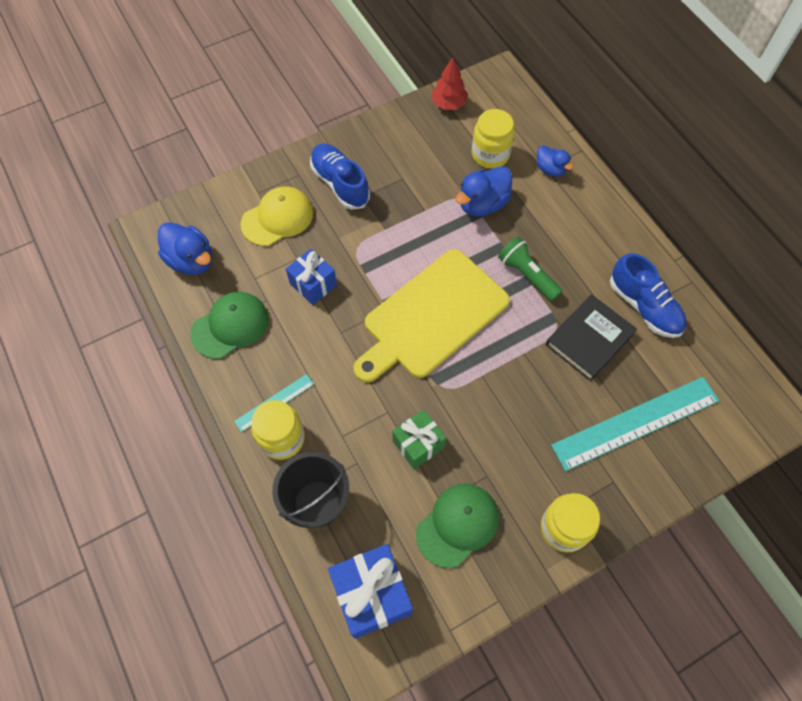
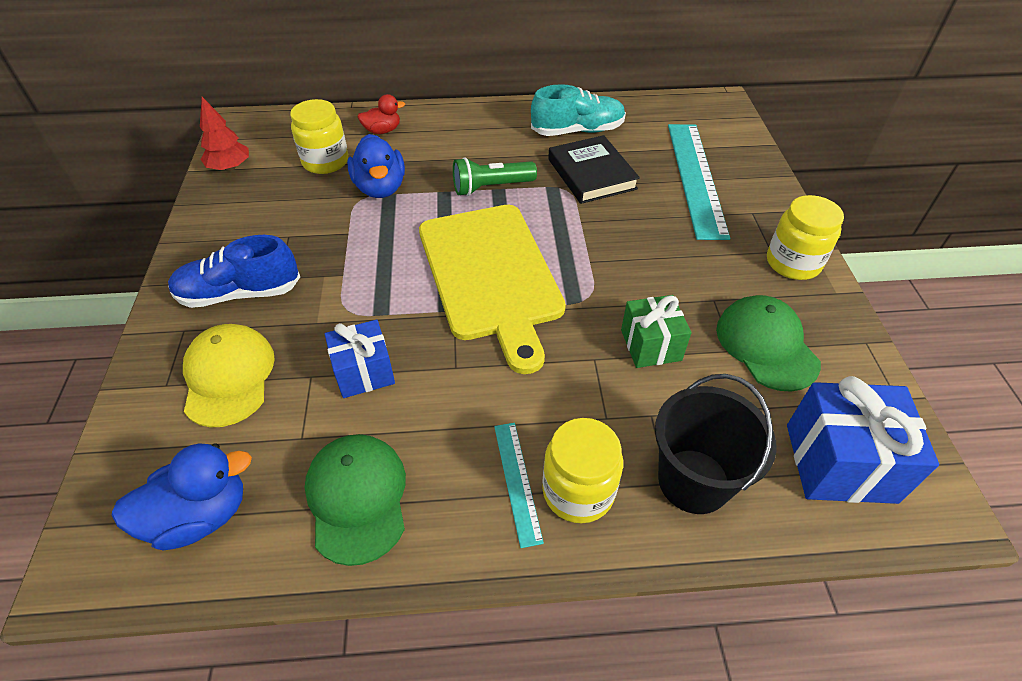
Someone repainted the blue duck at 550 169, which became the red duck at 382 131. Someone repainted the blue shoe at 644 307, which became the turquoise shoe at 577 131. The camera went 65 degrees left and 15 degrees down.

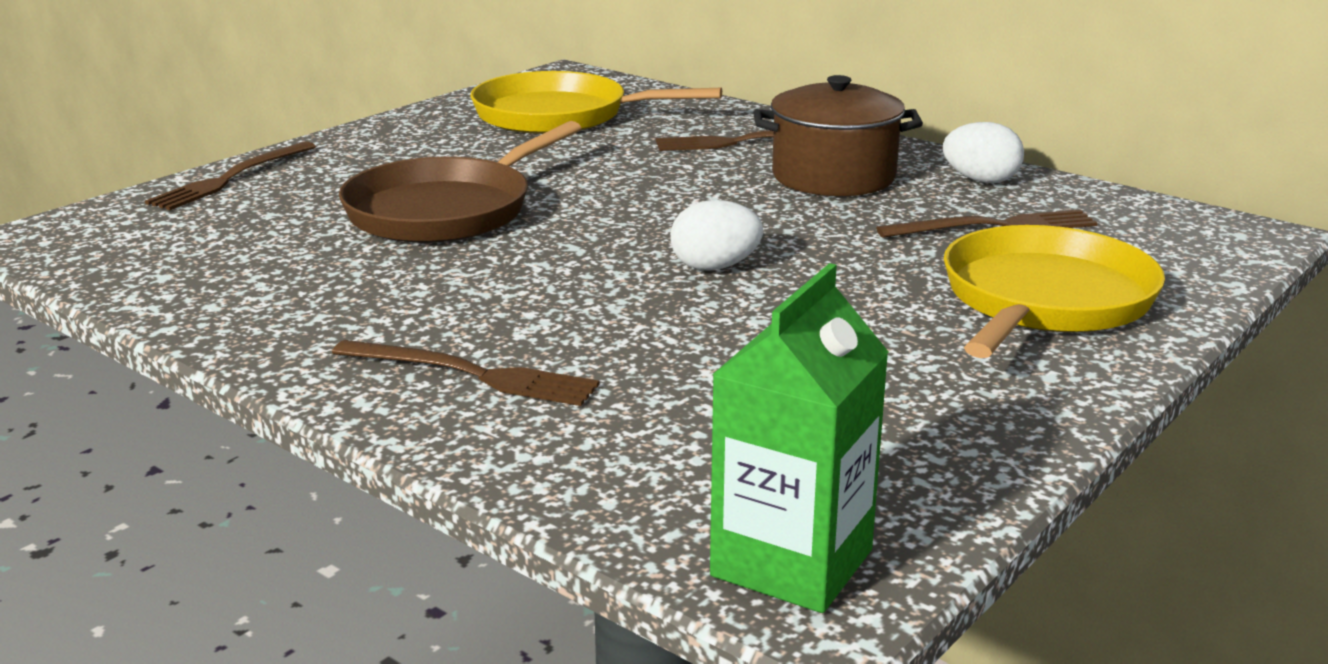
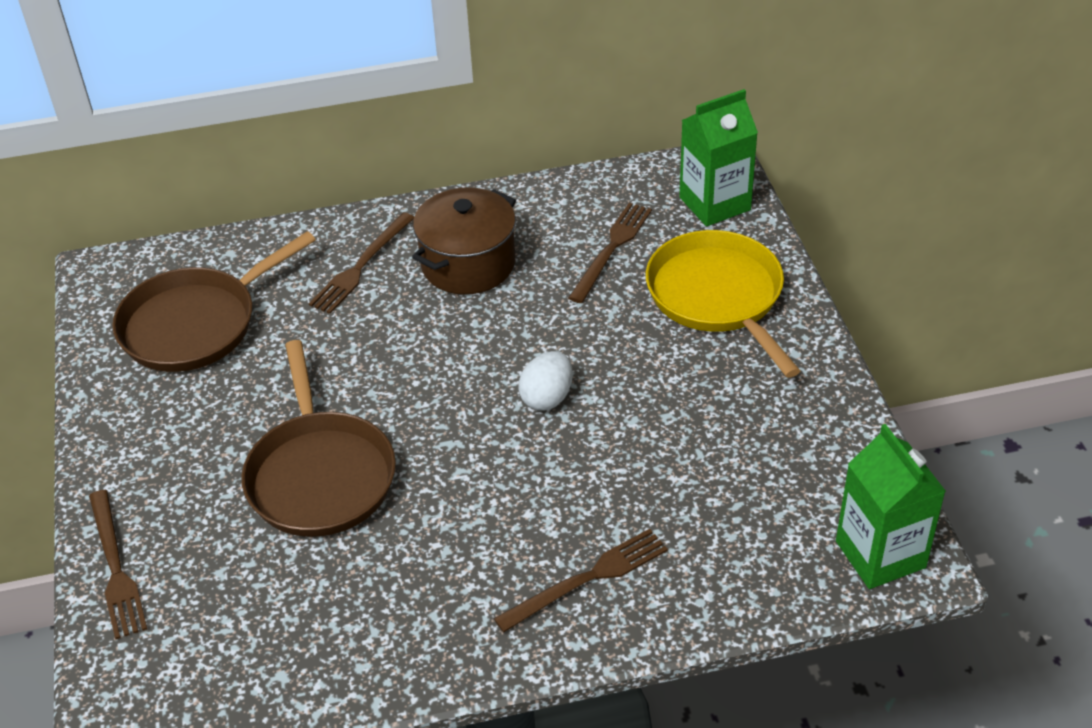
Someone took away the white egg at 981 180. Someone put down the green carton at 714 204. Someone repainted the yellow pan at 558 115, which became the brown pan at 195 324. The camera went 50 degrees left and 20 degrees up.

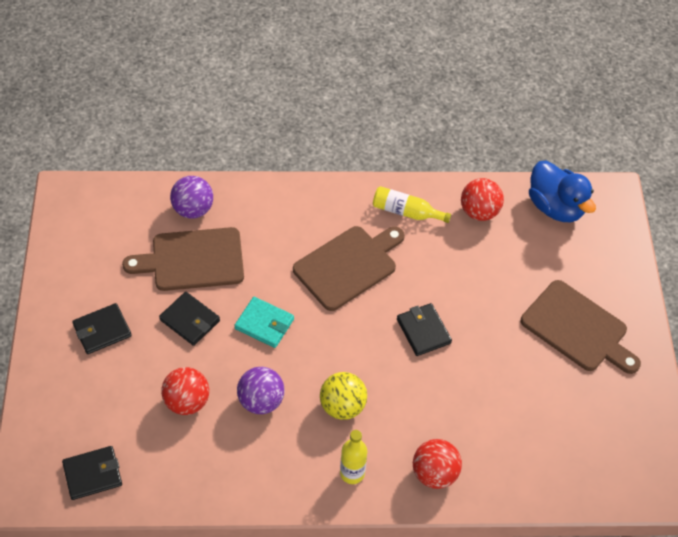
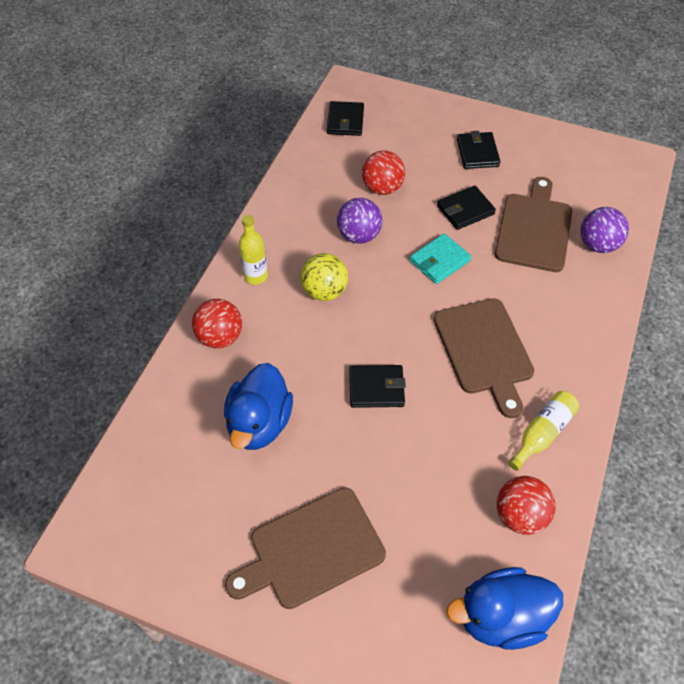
Someone put down the blue duck at 259 423. The camera went 115 degrees right and 0 degrees up.

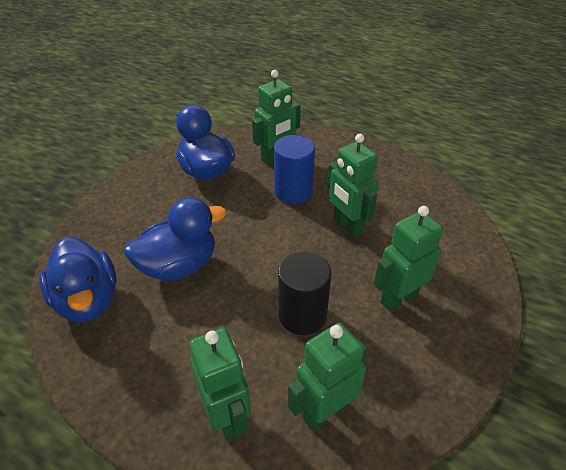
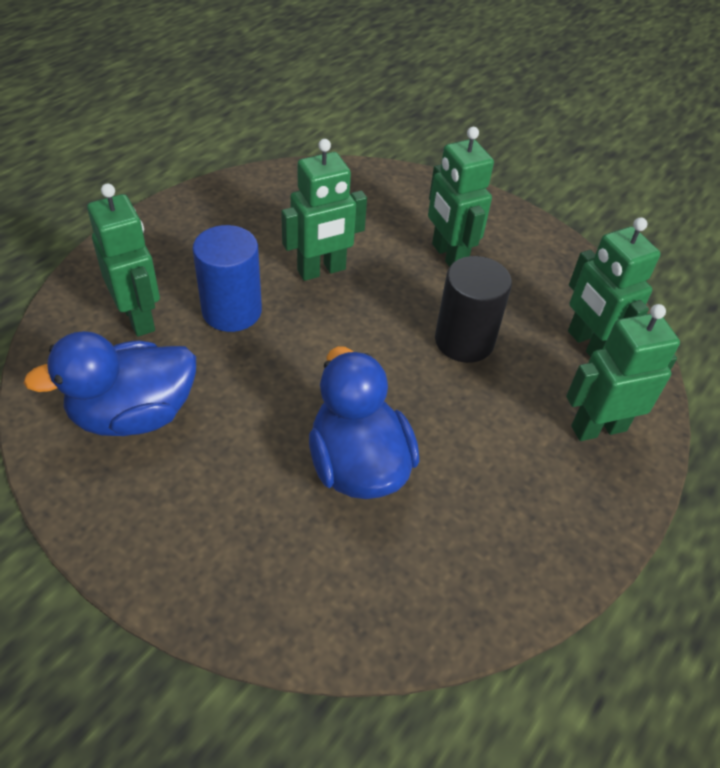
Someone took away the blue duck at 88 300. The camera went 85 degrees left and 5 degrees up.

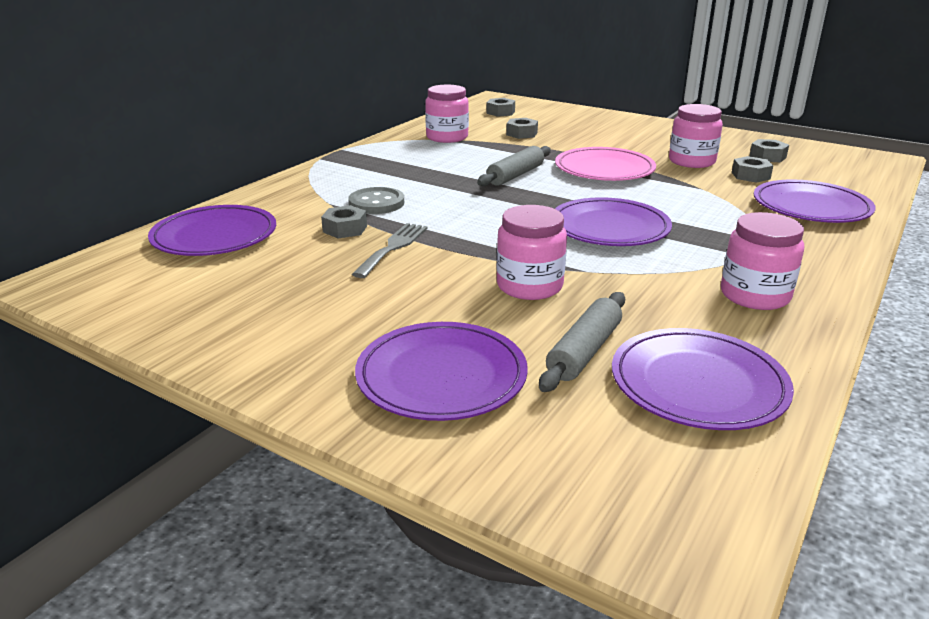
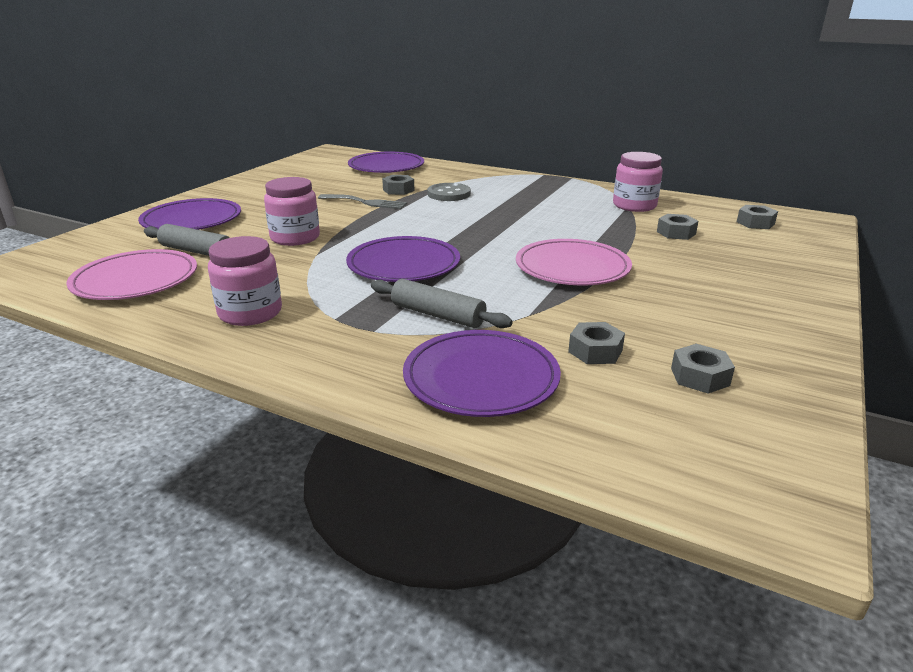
Someone took away the pink jar at 691 161. Someone carried the grey rolling pin from 515 175 to 438 315. Someone repainted the purple plate at 698 384, which became the pink plate at 136 280. The camera went 85 degrees right and 0 degrees up.

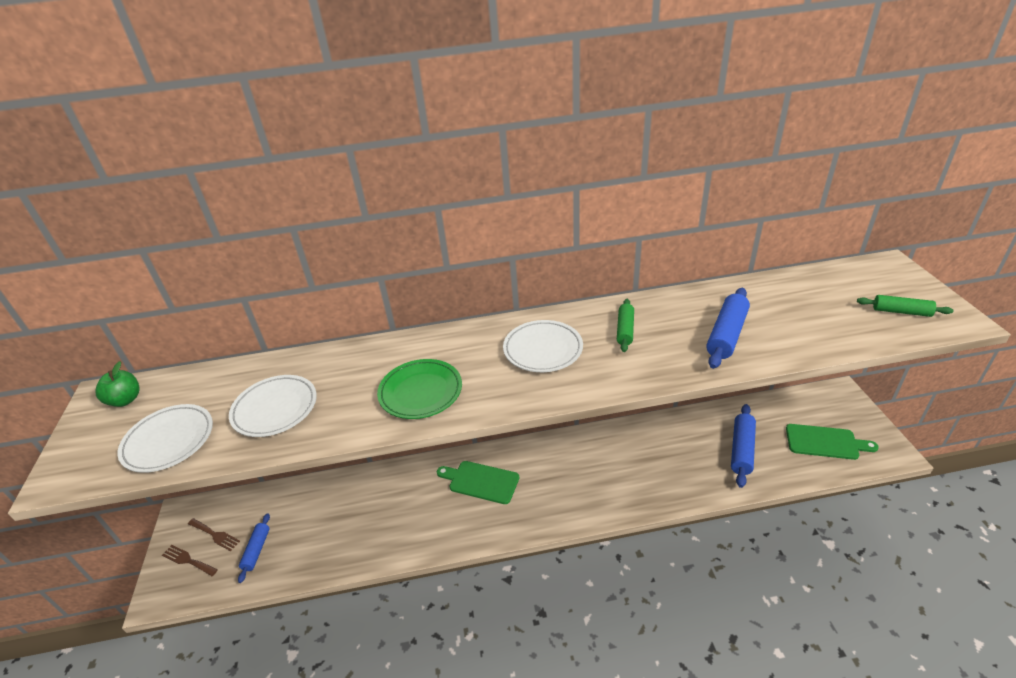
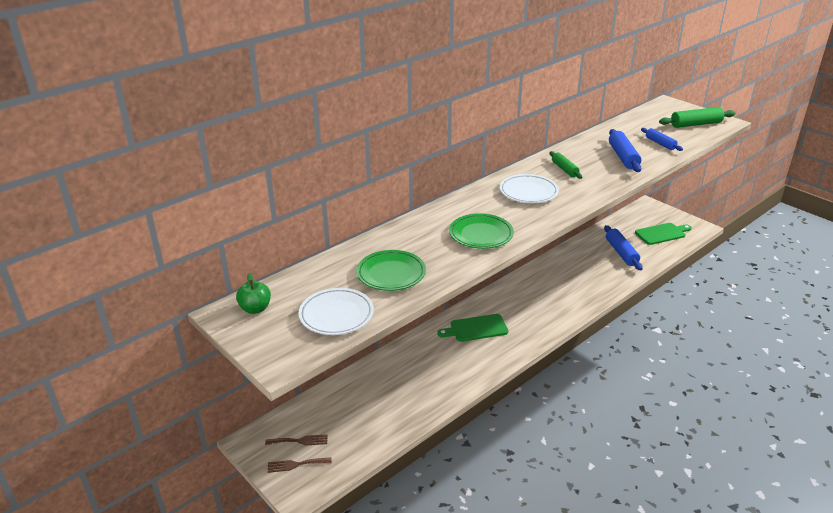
Someone carried the blue rolling pin from 257 550 to 660 143. Someone repainted the white plate at 275 409, which became the green plate at 391 274. Someone scaled the green rolling pin at 901 312 by 1.56. The camera went 35 degrees left and 5 degrees down.

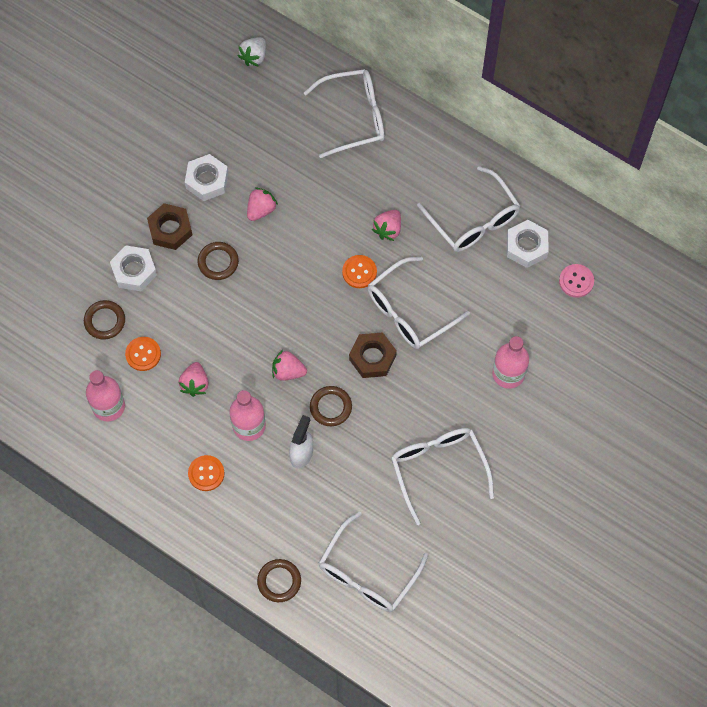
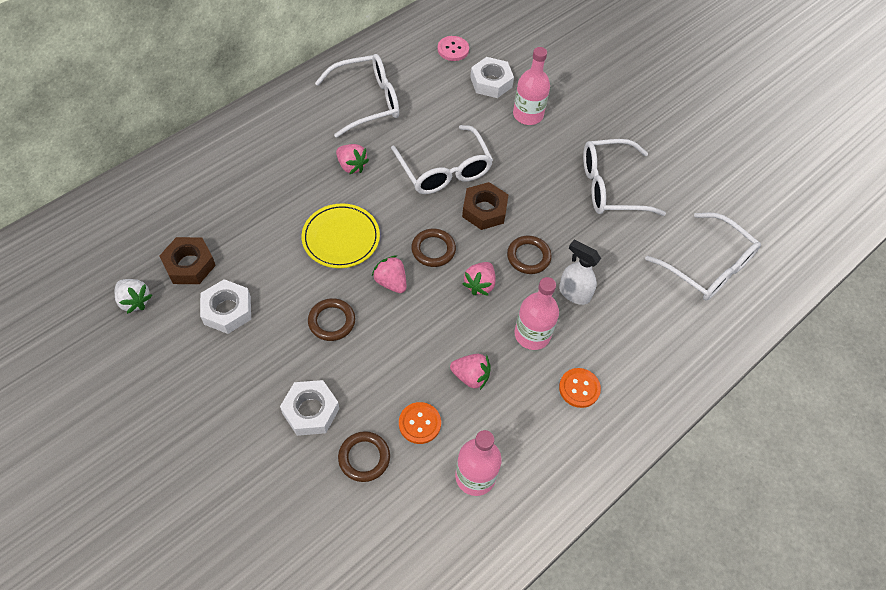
Someone took away the white glasses at 355 117. Someone took away the orange button at 359 272. Someone put down the yellow plate at 341 238. Someone carried the brown nut from 170 229 to 189 265. Someone carried the white strawberry from 254 57 to 134 301. Someone carried the pink strawberry from 261 209 to 391 282. Someone carried the brown ring from 279 581 to 433 250. Someone carried the white nut from 526 246 to 491 82. The camera went 80 degrees left and 10 degrees down.

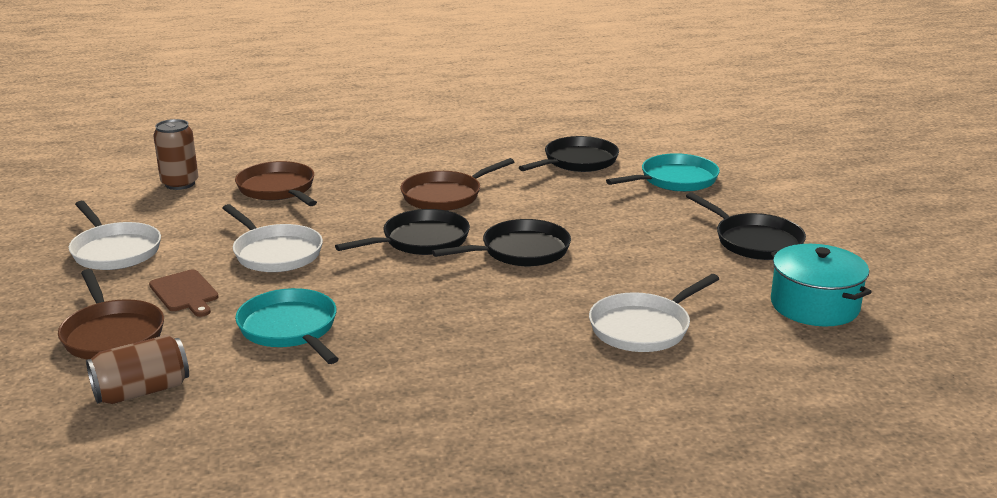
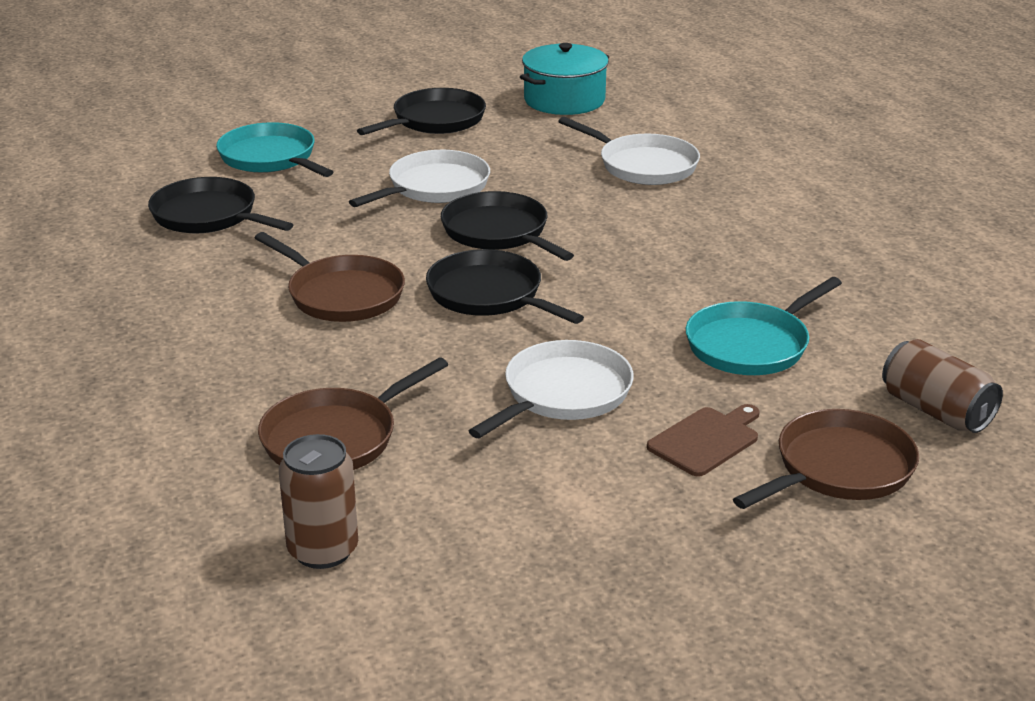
Someone carried the white pan from 114 251 to 434 187. The camera went 100 degrees left and 5 degrees up.

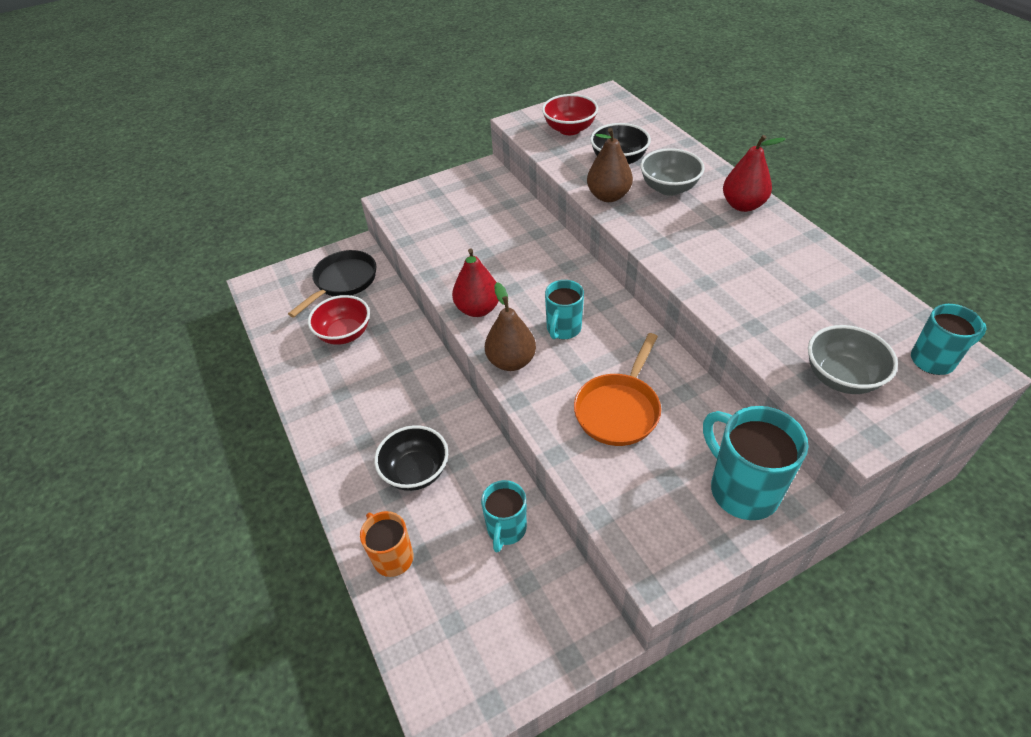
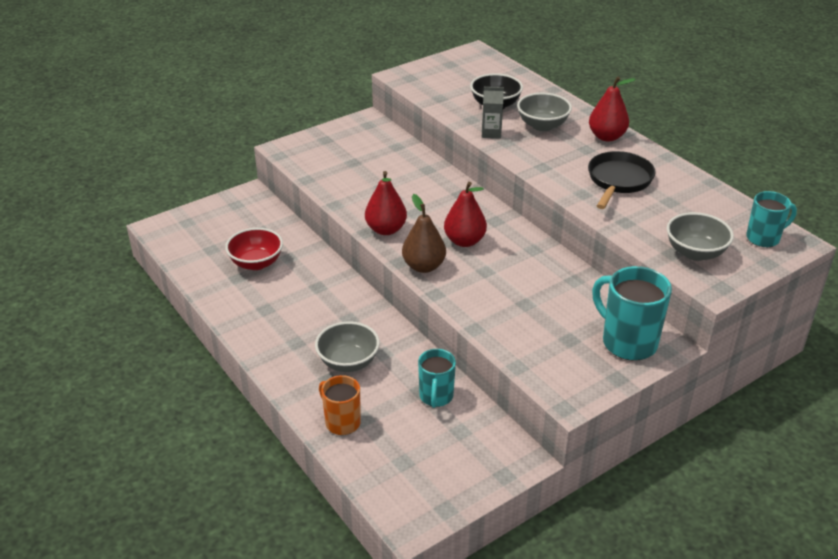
Someone took away the red bowl at 569 129. Someone took away the orange pan at 619 409. Someone carried the black pan from 343 281 to 618 181. Someone swapped the turquoise mug at 563 329 for the red pear at 464 241. Someone swapped the brown pear at 608 196 for the grey carton at 491 133. Someone repainted the black bowl at 416 472, which became the grey bowl at 348 362. The camera went 10 degrees left and 10 degrees down.

